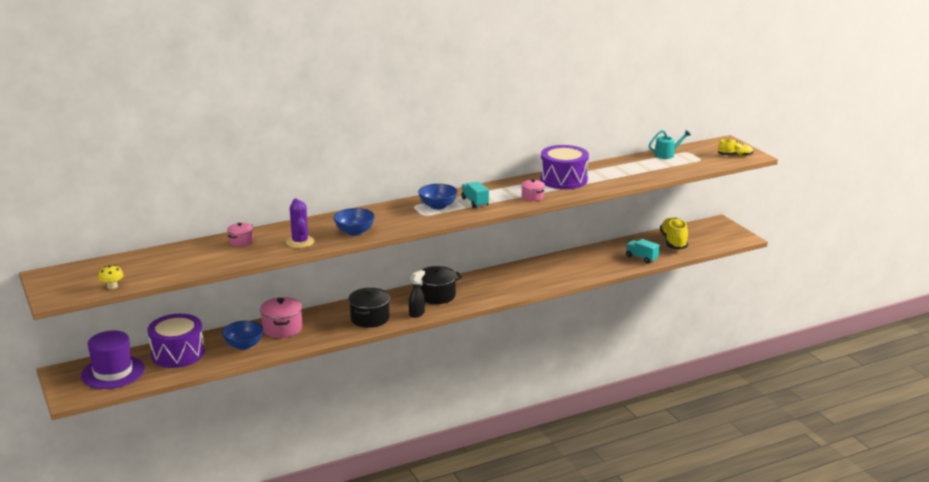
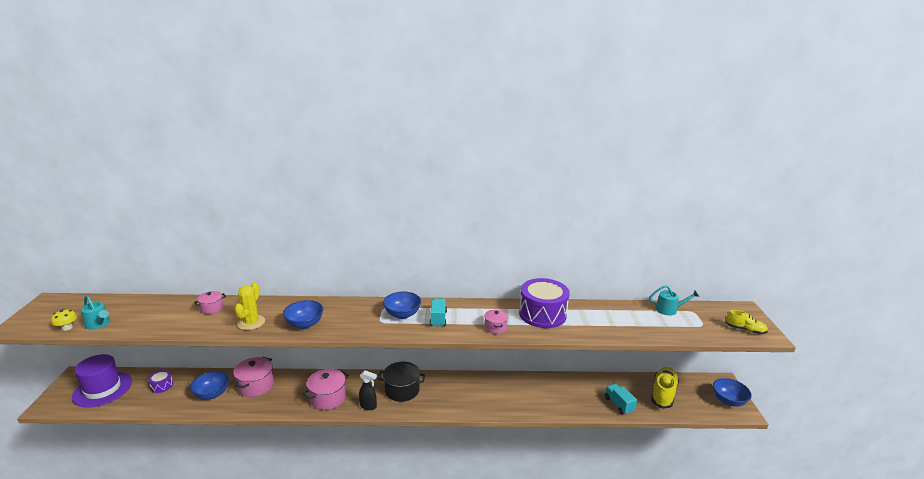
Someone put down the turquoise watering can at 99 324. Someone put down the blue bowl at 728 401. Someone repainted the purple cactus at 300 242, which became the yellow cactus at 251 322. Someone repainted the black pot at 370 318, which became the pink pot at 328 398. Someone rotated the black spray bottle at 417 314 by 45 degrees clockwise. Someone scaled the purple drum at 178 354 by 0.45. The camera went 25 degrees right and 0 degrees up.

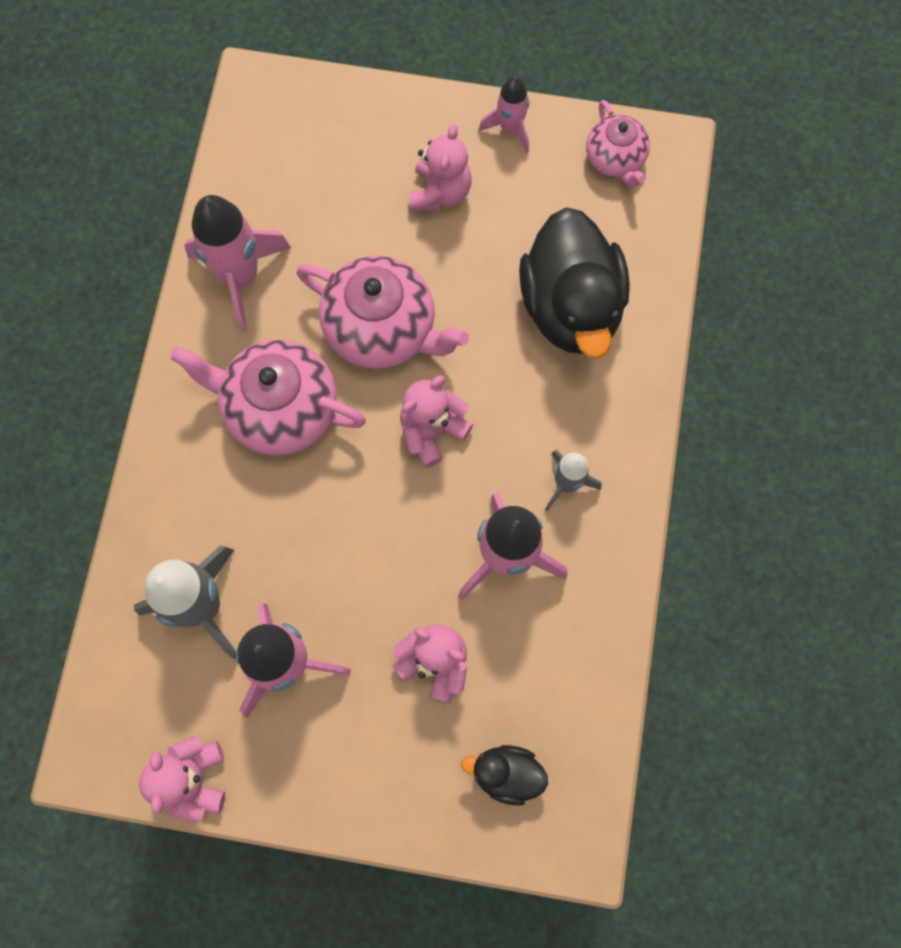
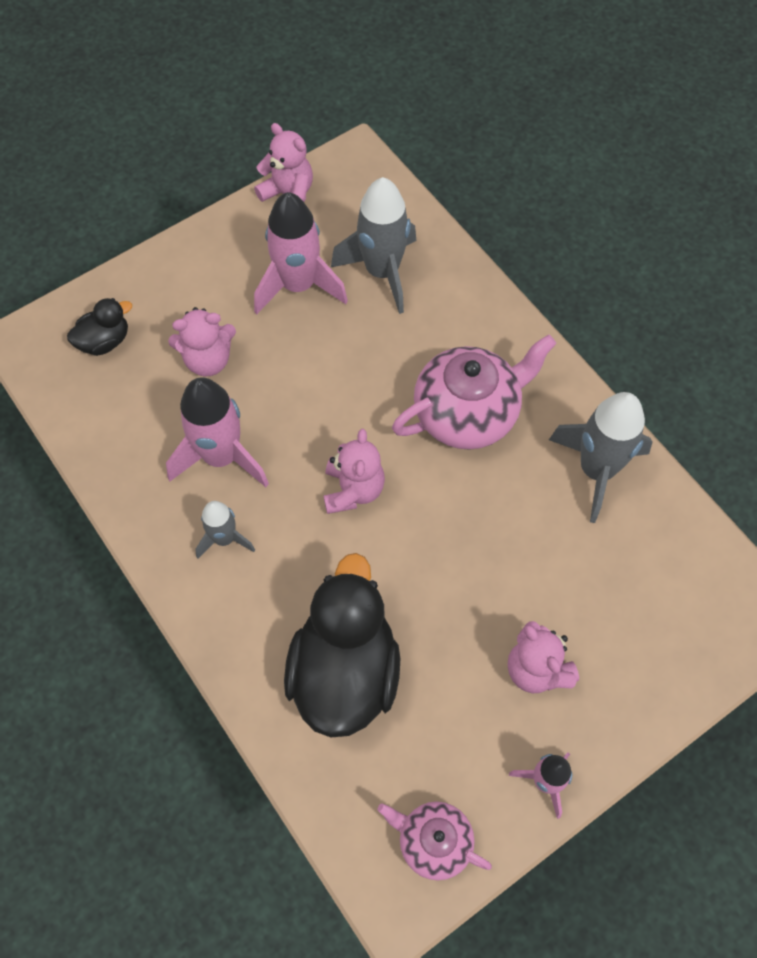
Someone took away the pink teapot at 382 329. Someone repainted the pink rocket at 240 277, which became the grey rocket at 596 470. Someone rotated the black duck at 571 307 by 60 degrees clockwise. The camera went 135 degrees right and 10 degrees down.

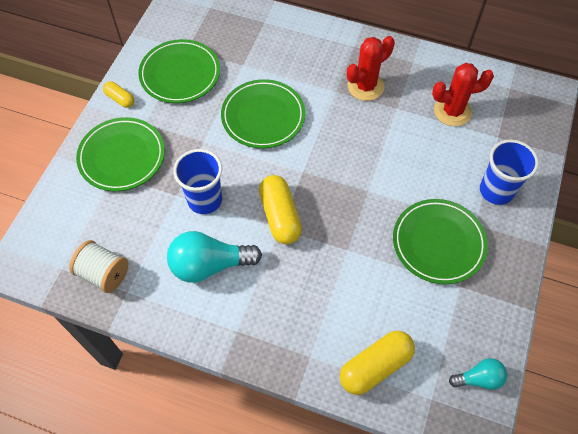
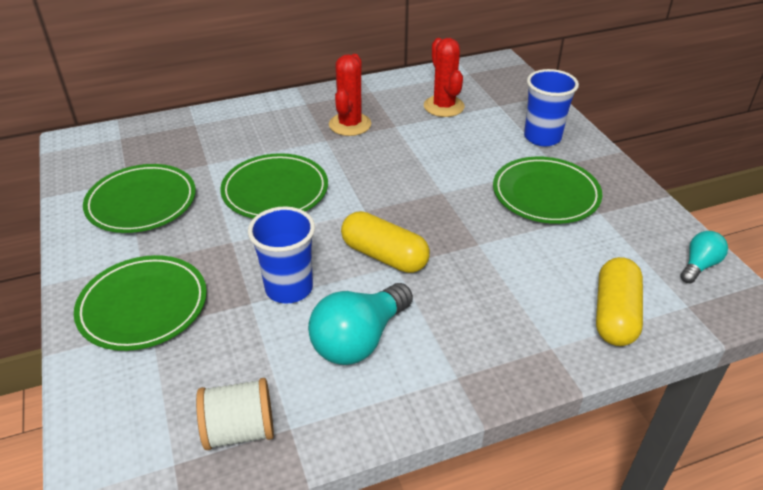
Someone took away the yellow capsule at 120 99. Someone rotated the red cactus at 452 111 by 60 degrees counterclockwise. The camera went 40 degrees left and 20 degrees down.

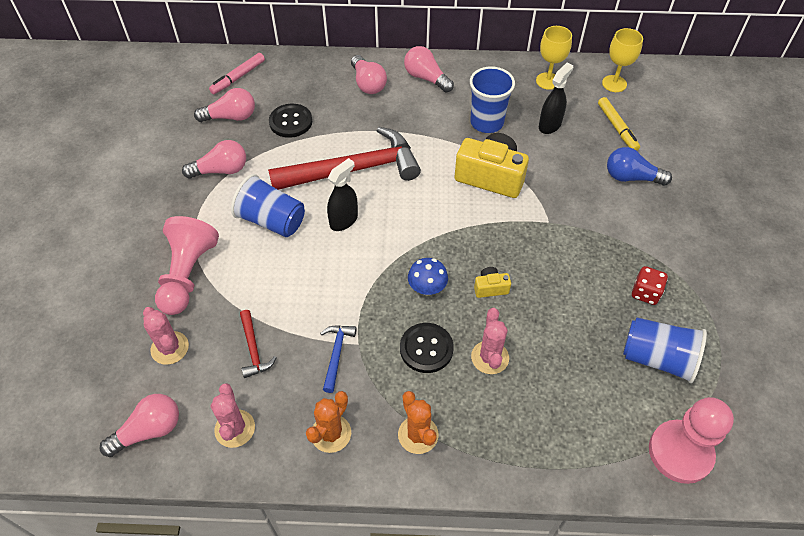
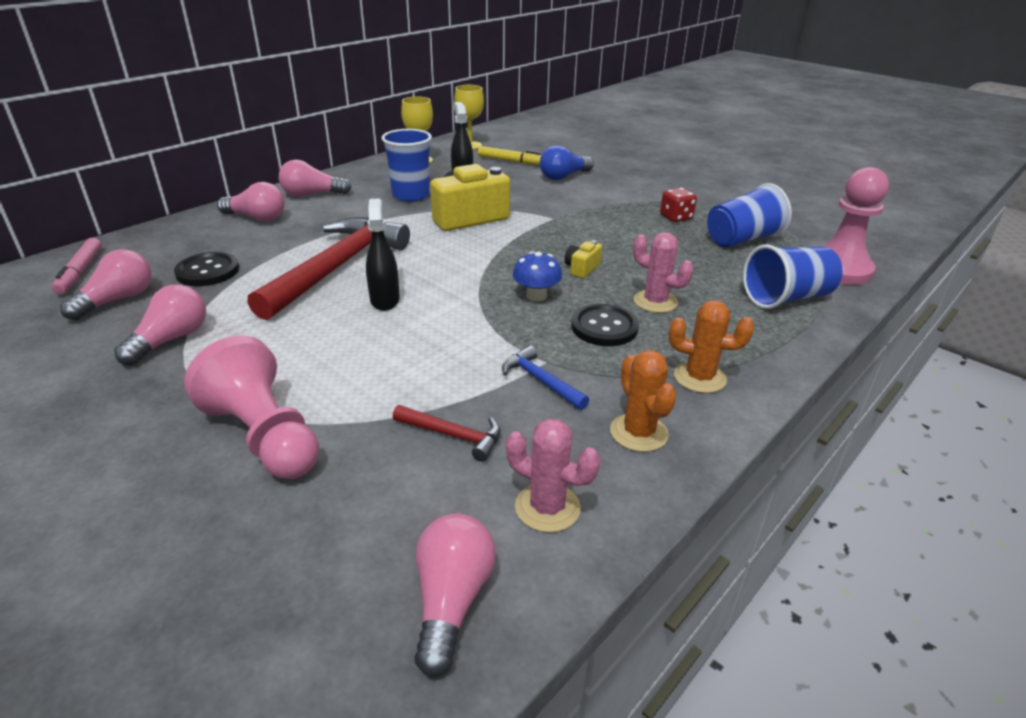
Someone took away the pink cactus at 170 348. Someone carried the blue cup from 272 220 to 786 298. The camera went 50 degrees left and 20 degrees down.

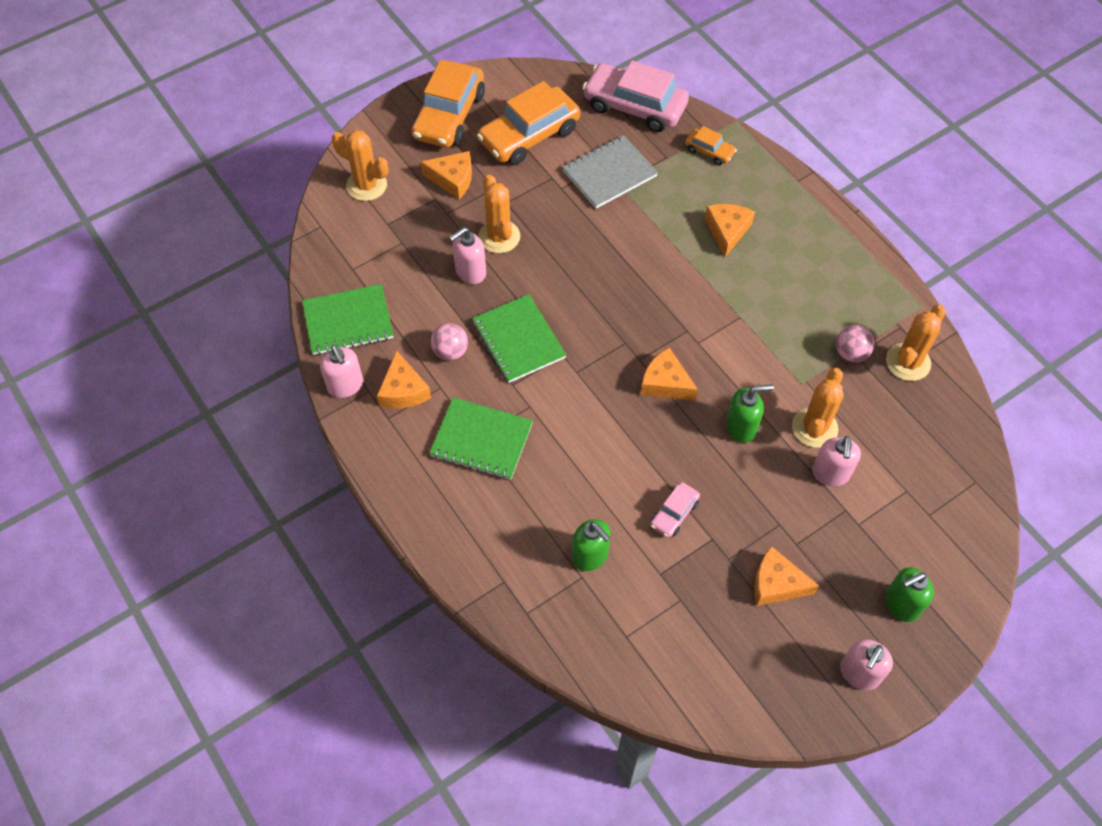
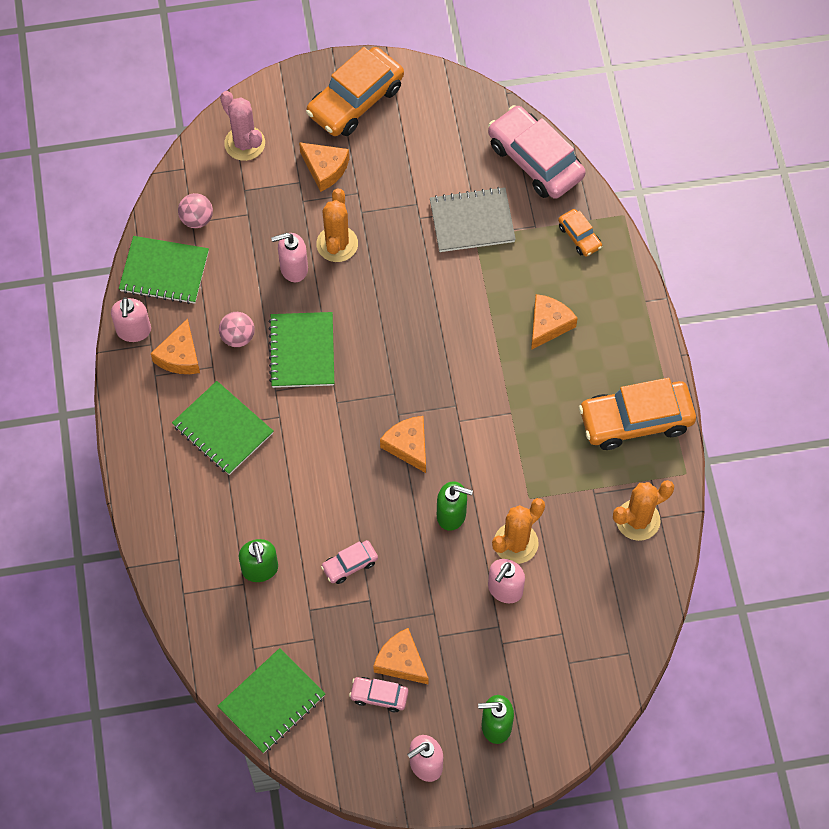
Someone put down the green notebook at 272 702. Someone put down the pink car at 379 696. Someone carried the orange car from 529 135 to 635 420. Someone carried the pink ball from 851 353 to 197 219. Someone repainted the orange cactus at 366 185, which became the pink cactus at 244 143. The camera went 25 degrees right and 5 degrees up.

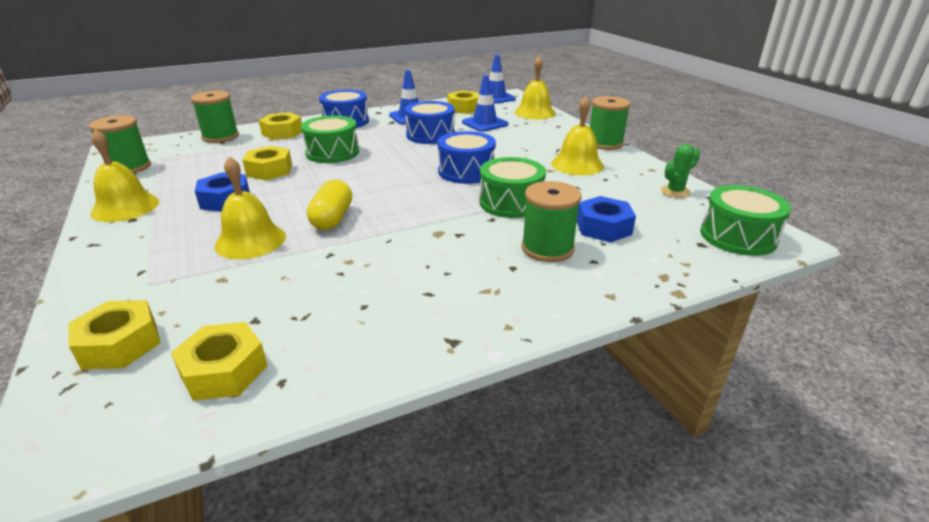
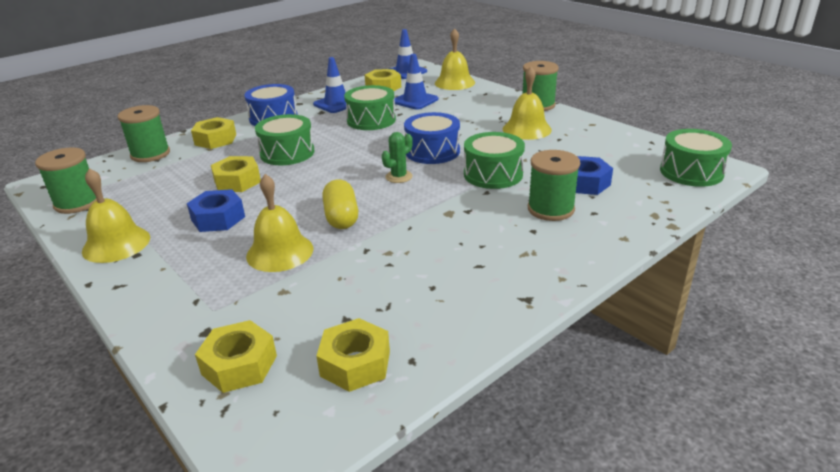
Someone carried the green cactus from 675 192 to 399 177. Someone repainted the blue drum at 430 135, which became the green drum at 371 120. The camera went 15 degrees left and 0 degrees up.

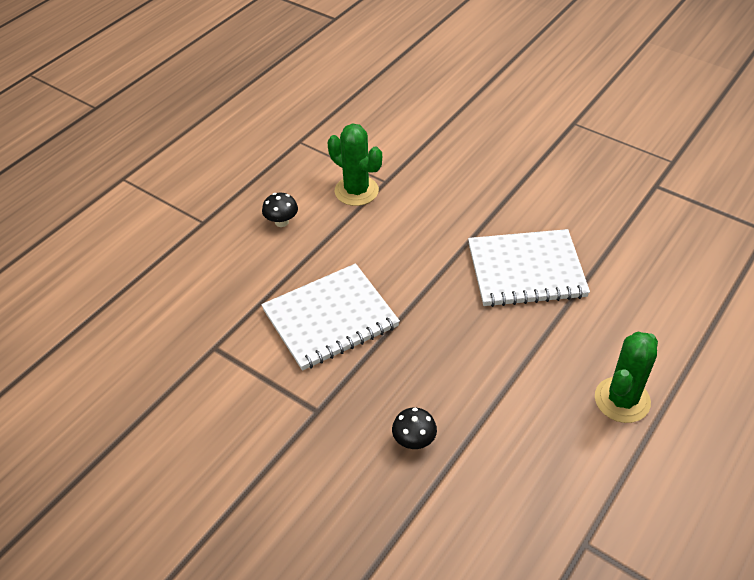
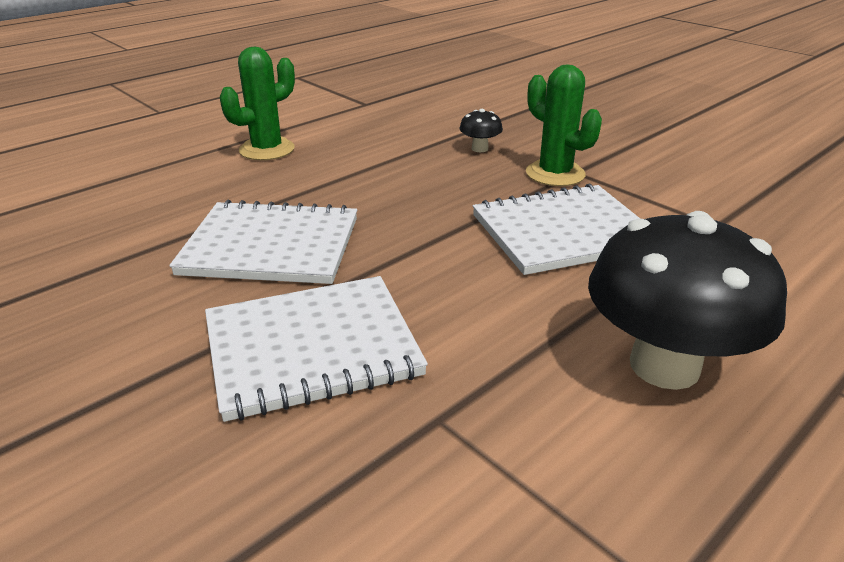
Someone put down the white notebook at 312 348. Someone carried the green cactus from 356 191 to 555 174. Someone scaled the black mushroom at 281 222 by 2.44. The camera went 170 degrees left and 15 degrees down.

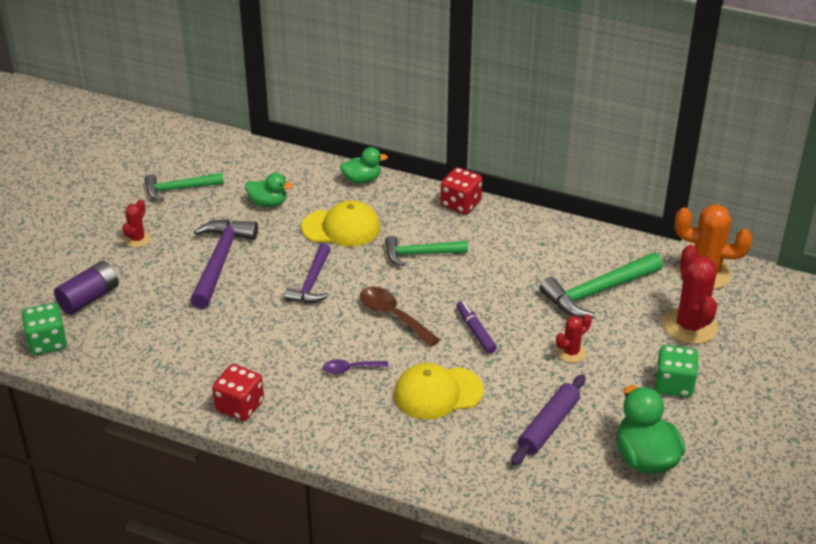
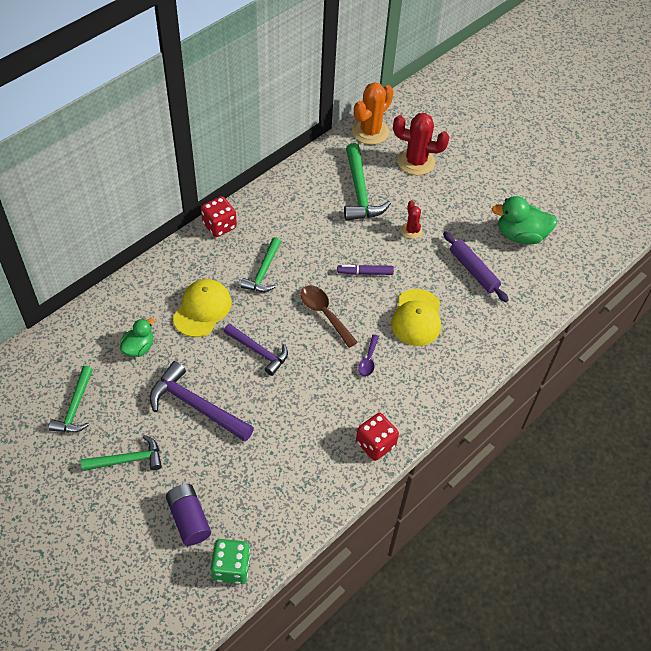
Someone took away the green duck at 362 180. Someone took away the green dice at 674 385. Someone swapped the red cactus at 137 239 for the green hammer at 128 460. Someone rotated the brown spoon at 393 316 by 75 degrees clockwise. The camera went 70 degrees left and 15 degrees up.

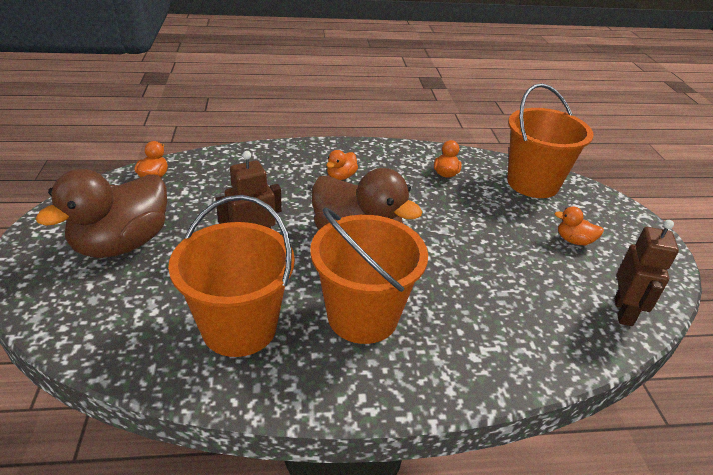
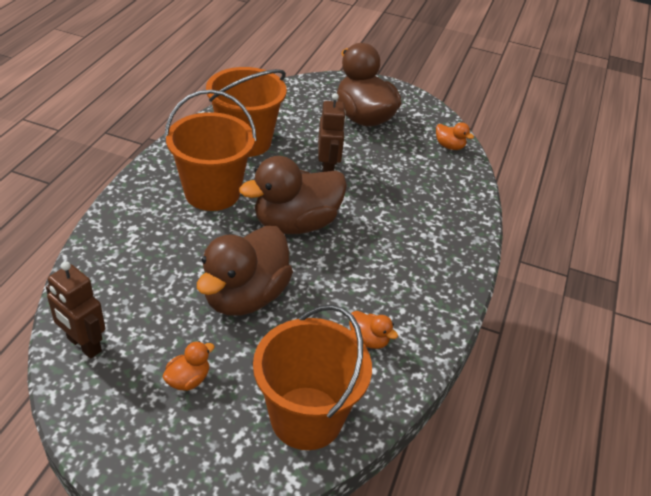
Someone took away the orange duck at 341 176. Someone put down the brown duck at 245 296. The camera went 115 degrees right and 5 degrees up.

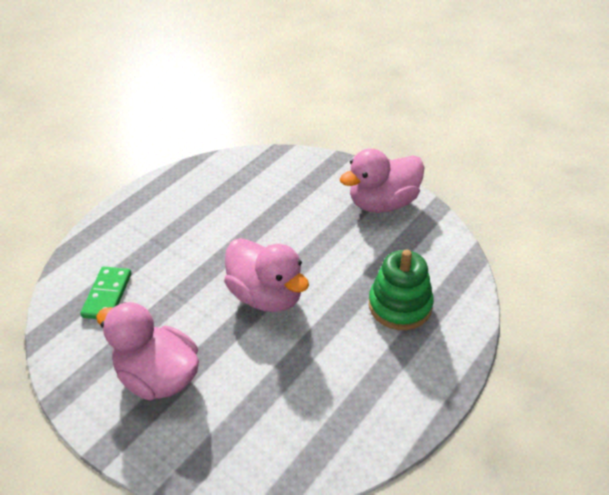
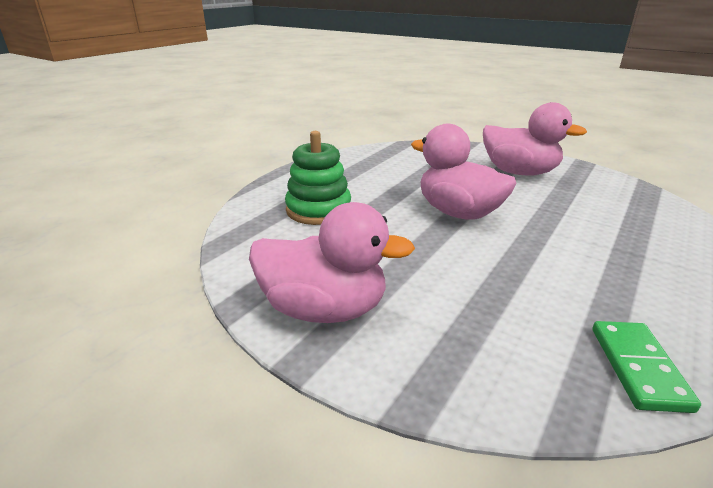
Someone carried the green domino from 107 295 to 638 367. Someone rotated the pink duck at 383 203 by 45 degrees clockwise. The camera went 175 degrees right and 15 degrees down.

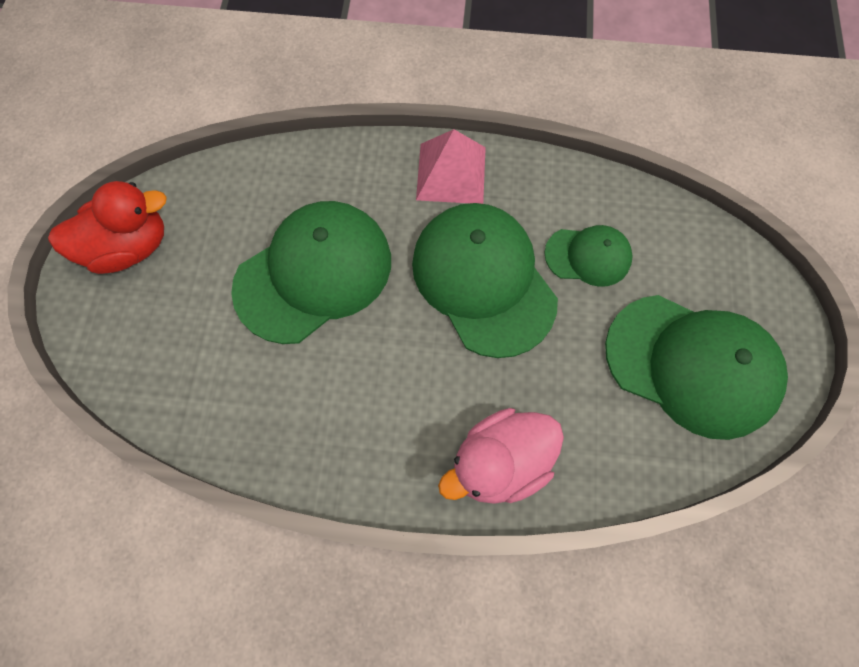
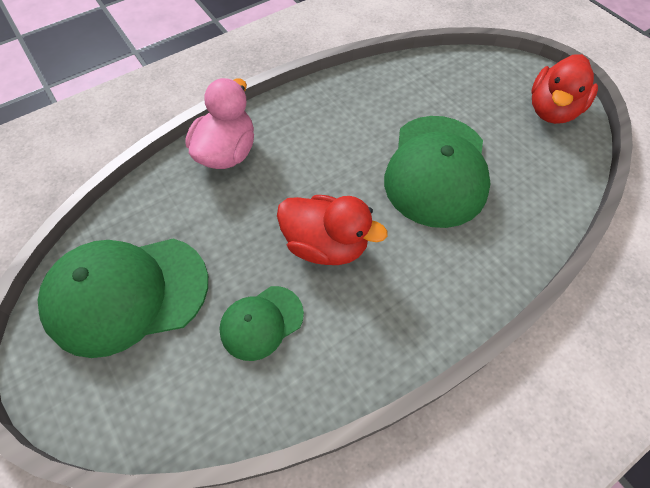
Someone took away the pink pyramid at 451 173. Someone swapped the green cap at 483 280 for the red duck at 326 245. The camera went 140 degrees right and 10 degrees down.

